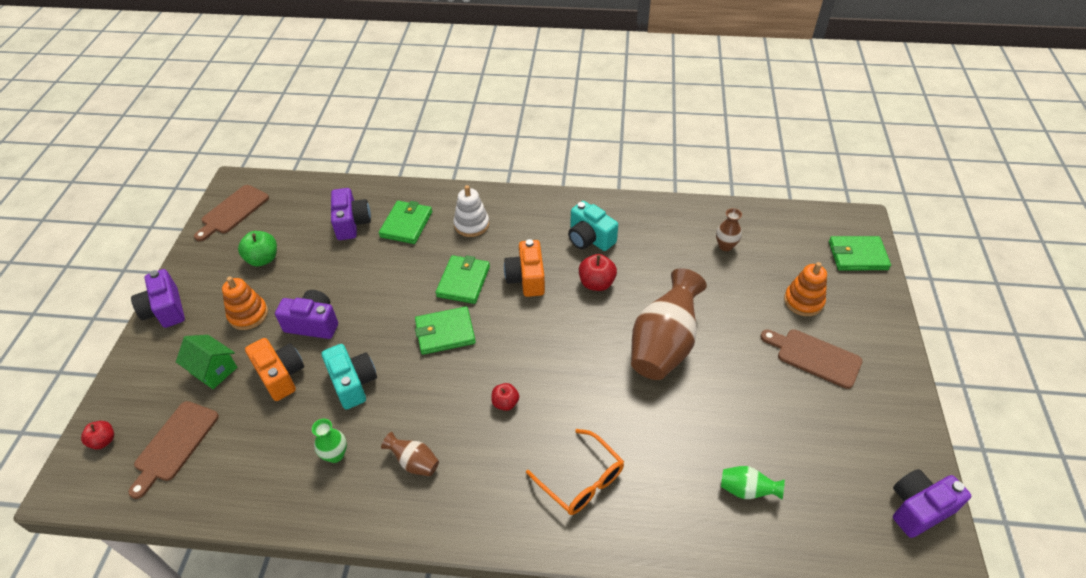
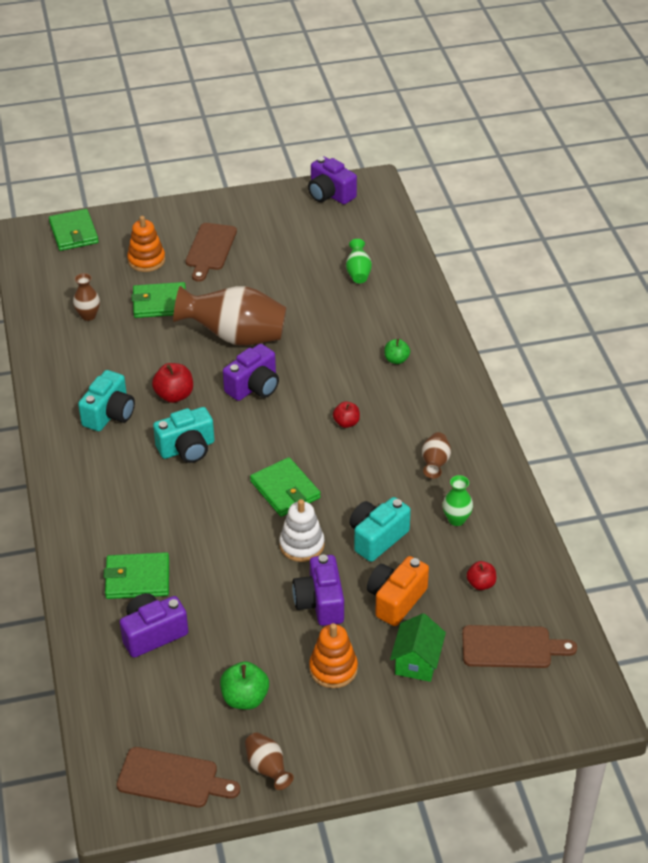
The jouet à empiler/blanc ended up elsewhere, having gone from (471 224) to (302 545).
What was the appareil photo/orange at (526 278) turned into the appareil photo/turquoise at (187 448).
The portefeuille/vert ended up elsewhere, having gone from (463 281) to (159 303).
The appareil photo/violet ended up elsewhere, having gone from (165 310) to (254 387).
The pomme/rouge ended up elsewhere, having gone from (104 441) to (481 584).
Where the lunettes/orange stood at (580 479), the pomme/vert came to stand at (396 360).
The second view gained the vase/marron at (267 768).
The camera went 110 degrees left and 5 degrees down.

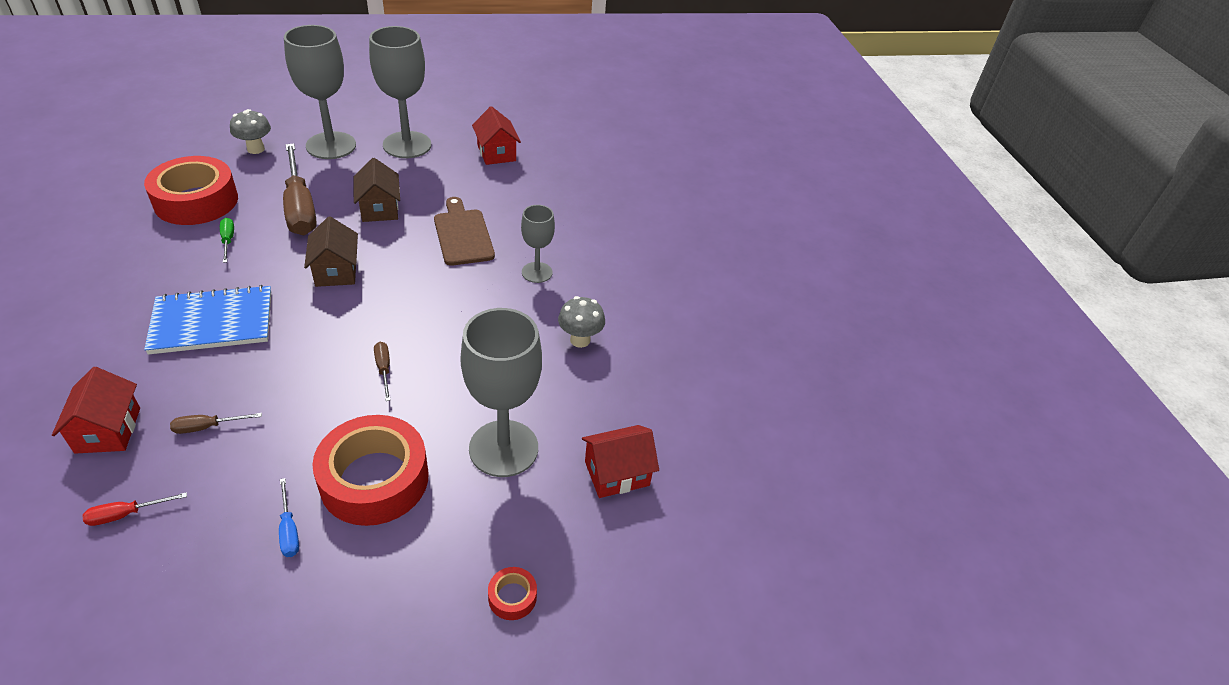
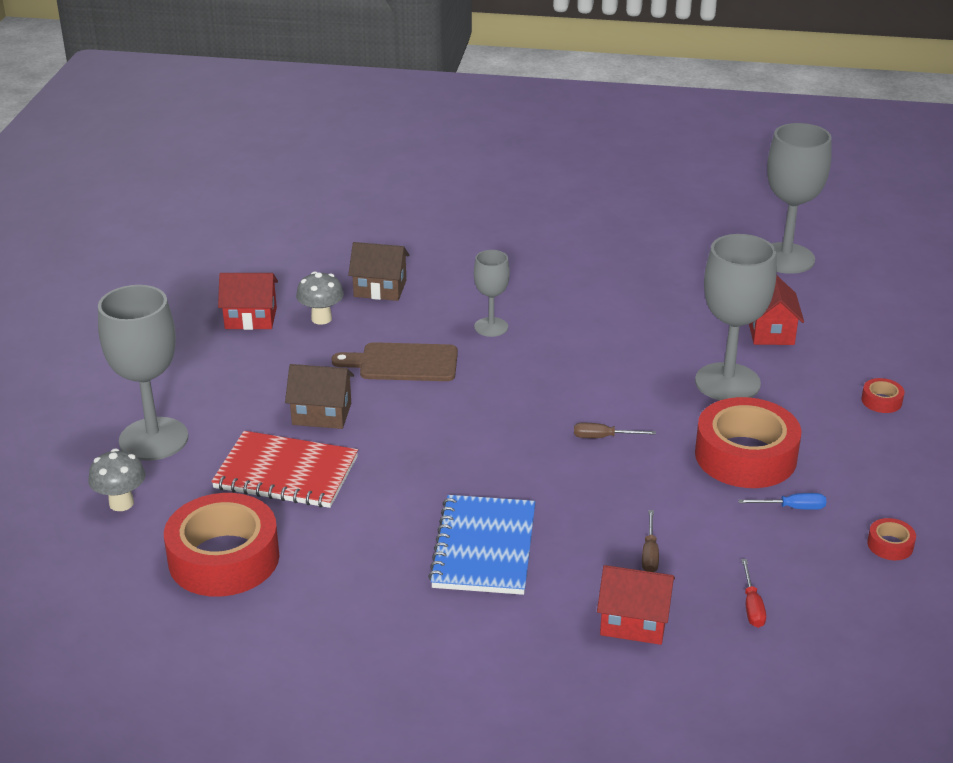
The verre à pied/gris ended up elsewhere, having gone from (407 145) to (785 258).
Where the tournevis/marron stood at (300 207), the carnet/rouge came to stand at (286 473).
The maison/marron ended up elsewhere, having gone from (336 271) to (380 289).
The second view lost the tournevis/vert at (228 240).
The champignon/gris ended up elsewhere, having gone from (580 340) to (321 318).
The second view gained the ruban adhésif/rouge at (890 545).
The camera went 65 degrees left and 10 degrees down.

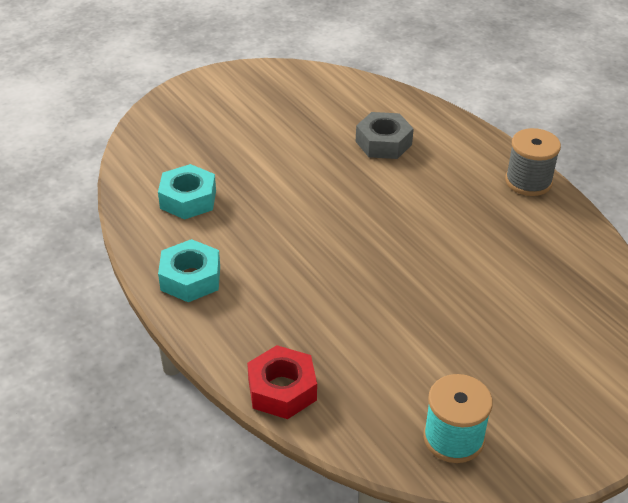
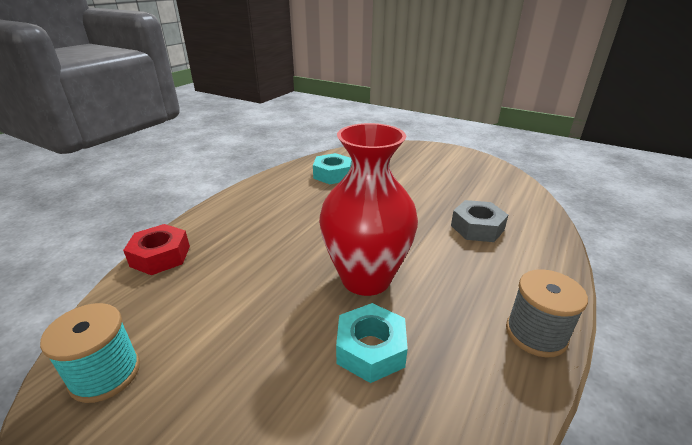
The écrou/turquoise ended up elsewhere, having gone from (190 278) to (371 349).
The second view gained the vase/rouge at (366 278).
The camera went 65 degrees right and 10 degrees down.

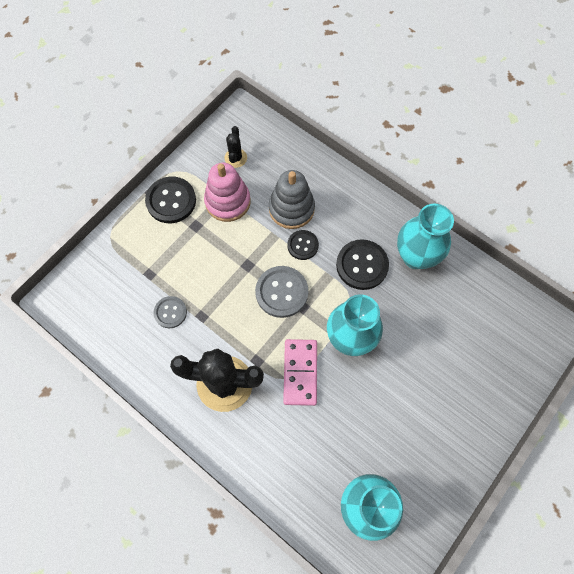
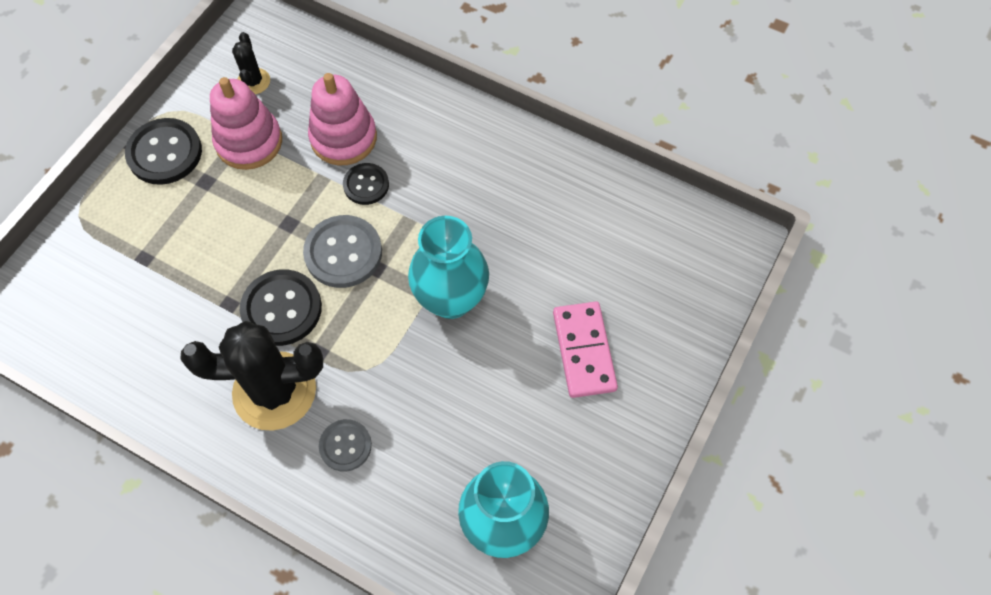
What was the jouet à empiler/gris at (291 209) turned into the jouet à empiler/rose at (343 138).
The second view lost the vase/turquoise at (416 256).
The bouton/noir ended up elsewhere, having gone from (362 265) to (281 309).
The bouton/gris ended up elsewhere, having gone from (170 312) to (345 446).
The domino/rose ended up elsewhere, having gone from (300 372) to (583 351).
The camera went 10 degrees left and 5 degrees down.

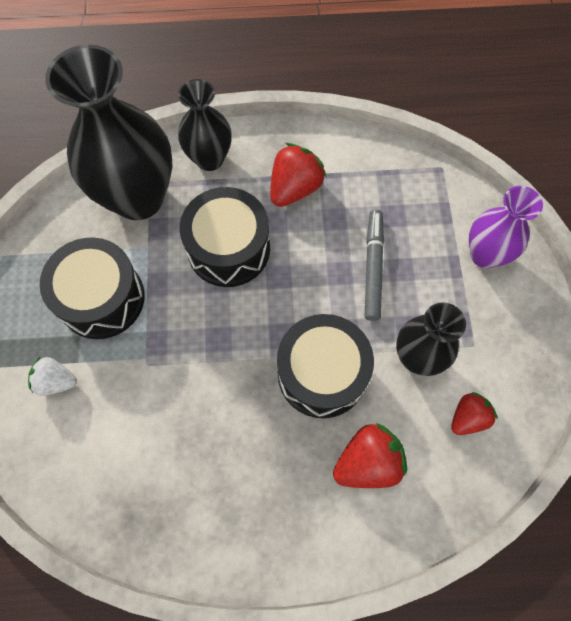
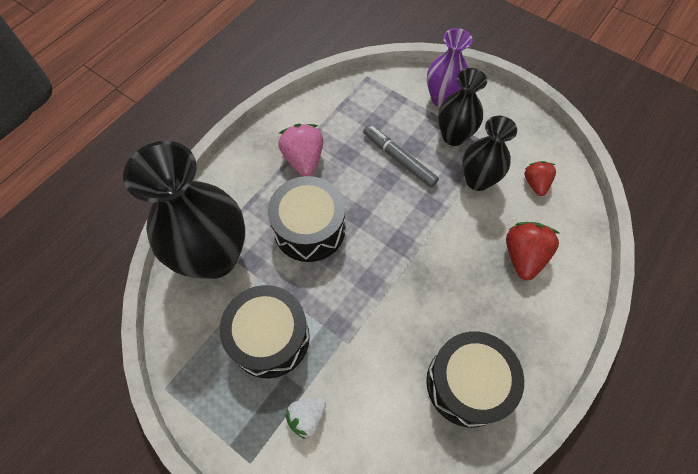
The vase/noir ended up elsewhere, having gone from (209 159) to (454 136).
What was the fraise/rouge at (294 188) turned into the fraise/rose at (303 159).
The tambour/noir ended up elsewhere, having gone from (322 373) to (467 383).
The camera went 50 degrees left and 5 degrees down.

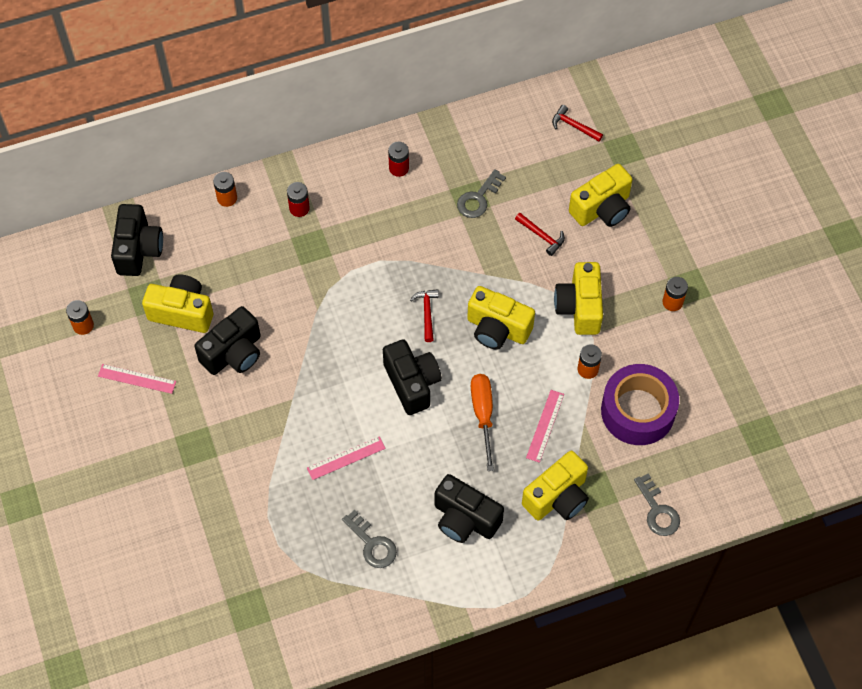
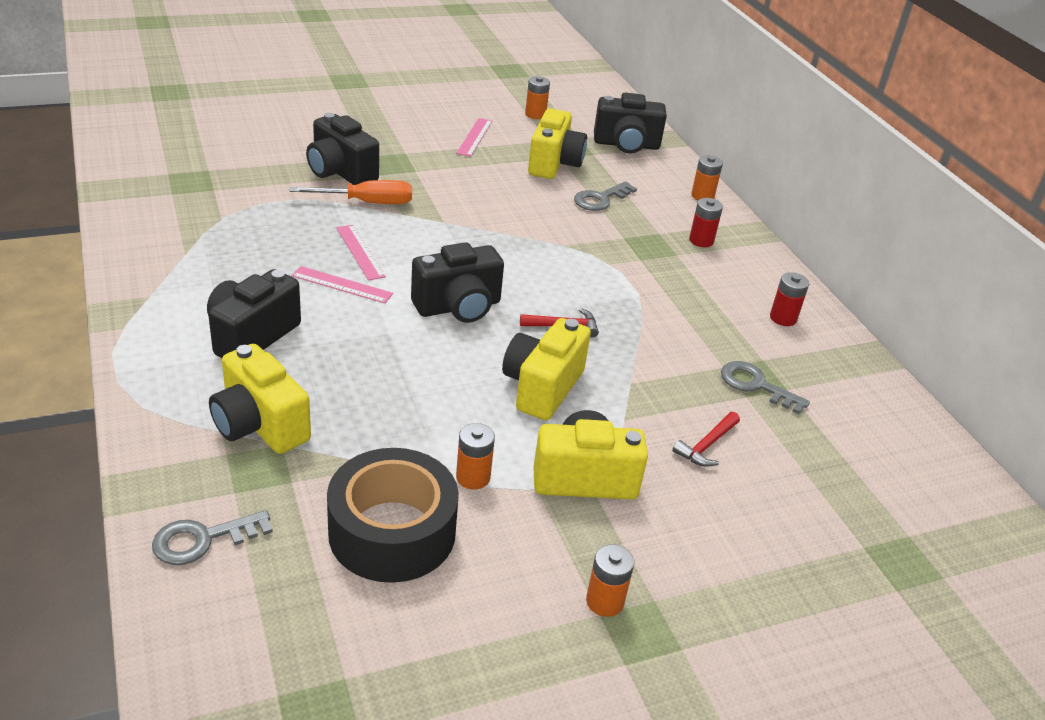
The second view lost the marteau/rouge at (573 126).
The second view lost the appareil photo/jaune at (602 209).
The appareil photo/noir ended up elsewhere, having gone from (234 353) to (340 172).
What was the ruban adhésif/violet at (637 411) turned into the ruban adhésif/noir at (392 532).
The tournevis/orange ended up elsewhere, having gone from (483 414) to (367 202).
The règle/rose ended up elsewhere, having gone from (545 425) to (342 285).
The clé/gris ended up elsewhere, having gone from (372 544) to (600 199).
The camera went 85 degrees right and 25 degrees down.

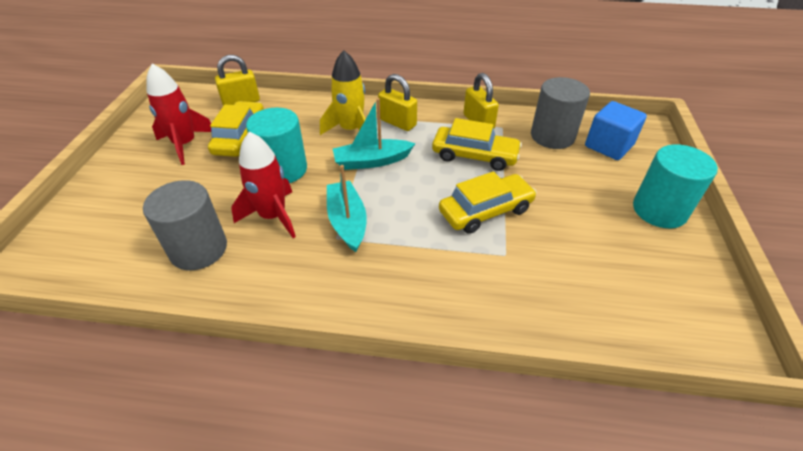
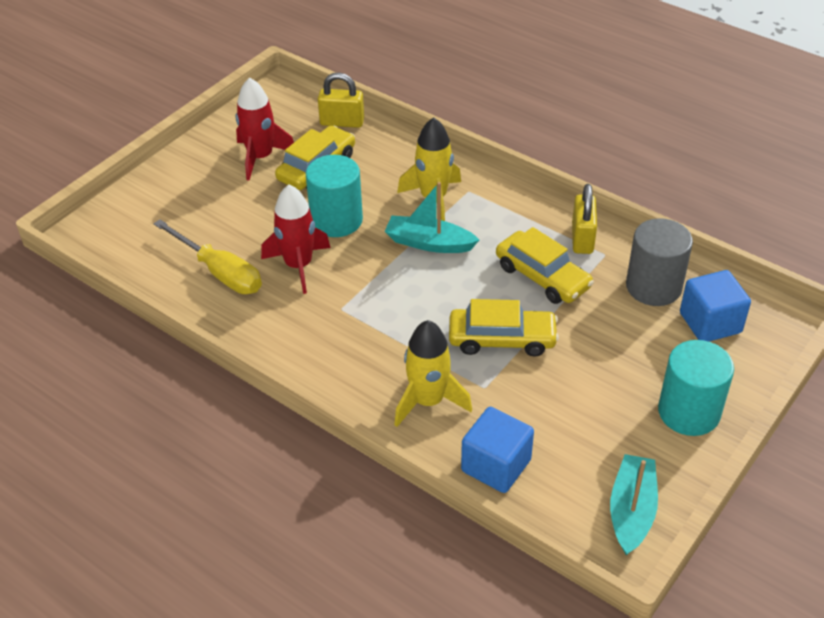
The second view lost the cadenas/jaune at (397 122).
The bateau/turquoise ended up elsewhere, having gone from (347 222) to (631 511).
Where the cylindre/gris stood at (198 249), the tournevis/jaune came to stand at (220 272).
The second view gained the fusée/jaune at (428 401).
The second view gained the cube/bleu at (496 465).
The camera went 30 degrees right and 0 degrees up.

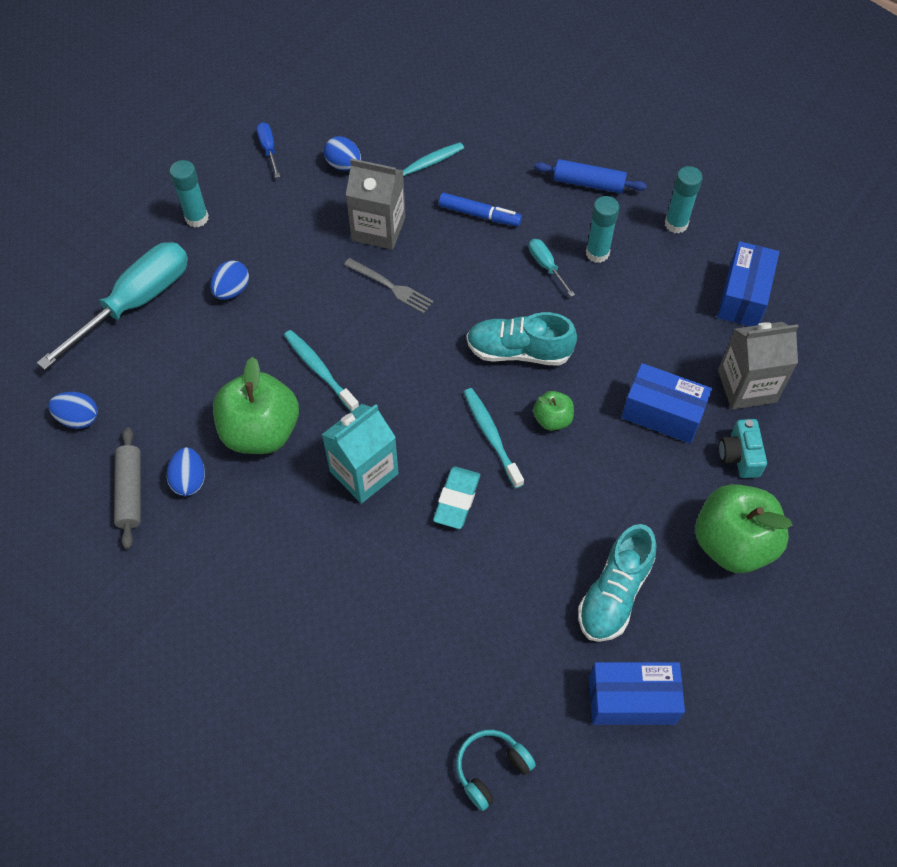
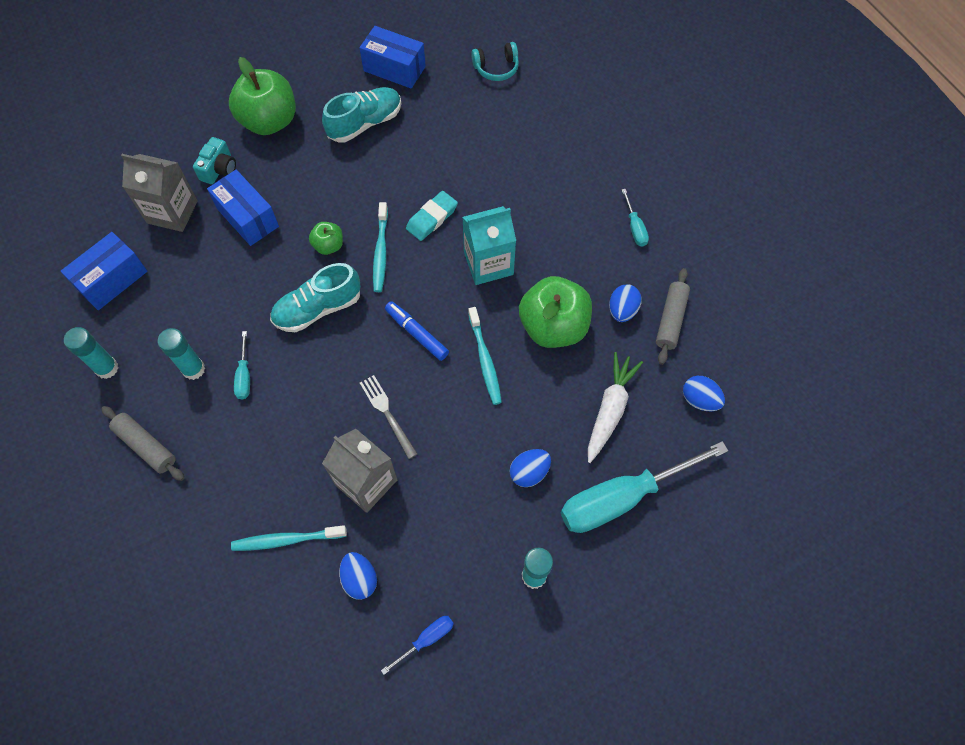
The tournevis/bleu at (268 149) ended up facing another way, 135 degrees counterclockwise from before.
What was the rouleau à pâtisserie/bleu at (588 183) turned into the rouleau à pâtisserie/gris at (146 446).
The feutre/bleu ended up elsewhere, having gone from (479 215) to (416 333).
The chaussure/turquoise at (519 351) ended up facing another way, 120 degrees clockwise from before.
The second view gained the tournevis/turquoise at (635 227).
The second view gained the carotte/blanc at (610 410).
The camera went 155 degrees left and 5 degrees up.

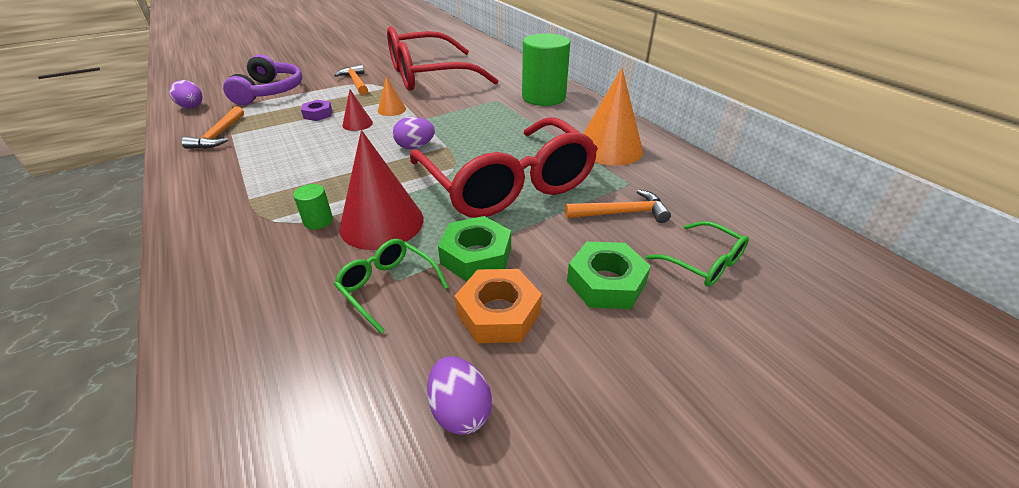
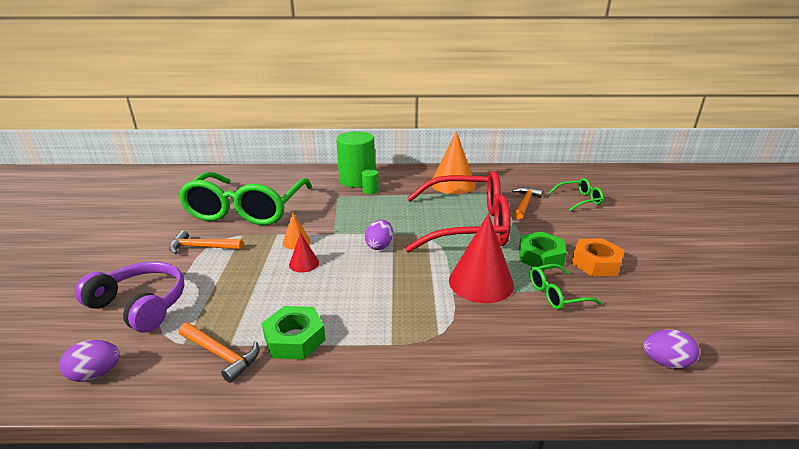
What was the lunettes/rouge at (429 75) turned into the lunettes/vert at (247 209).
The second view lost the écrou/violet at (318 114).
The cylindre/vert ended up elsewhere, having gone from (318 221) to (370 190).
The écrou/vert ended up elsewhere, having gone from (606 283) to (294 339).
The œuf/violet ended up elsewhere, having gone from (460 410) to (665 362).
The camera went 60 degrees left and 10 degrees down.

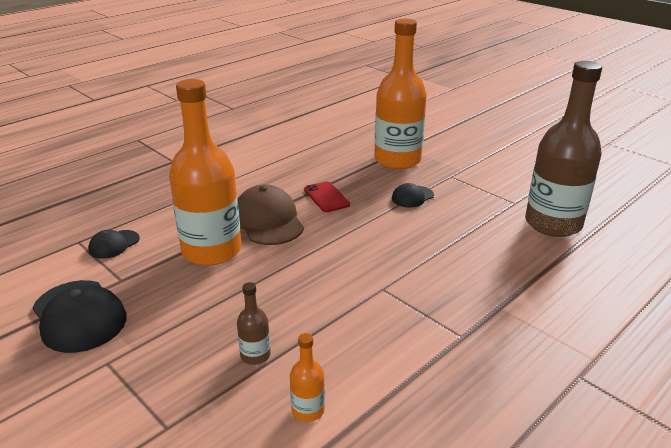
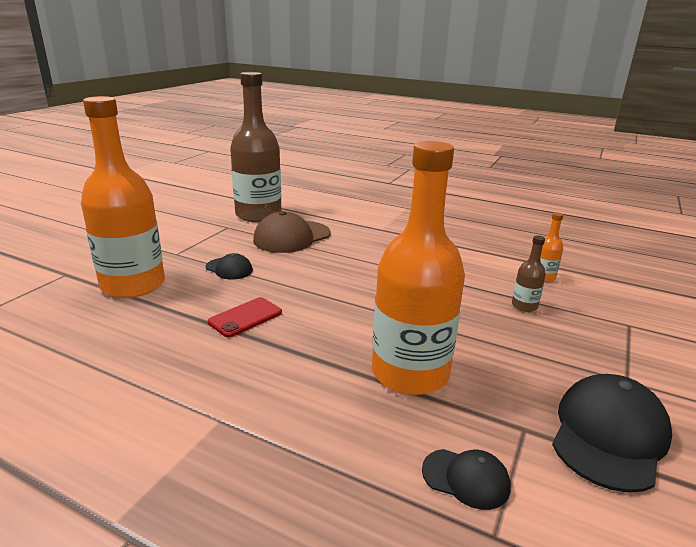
The casquette/marron ended up elsewhere, having gone from (268 220) to (292 237).
The camera went 110 degrees left and 5 degrees down.

